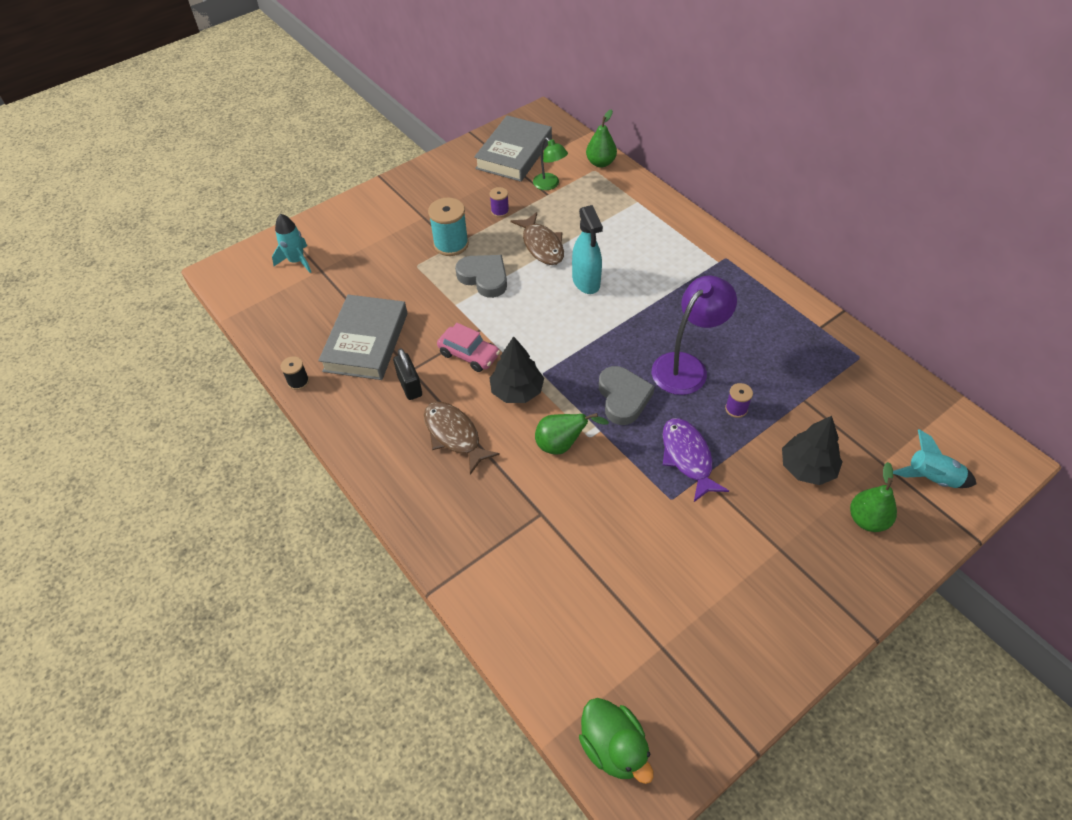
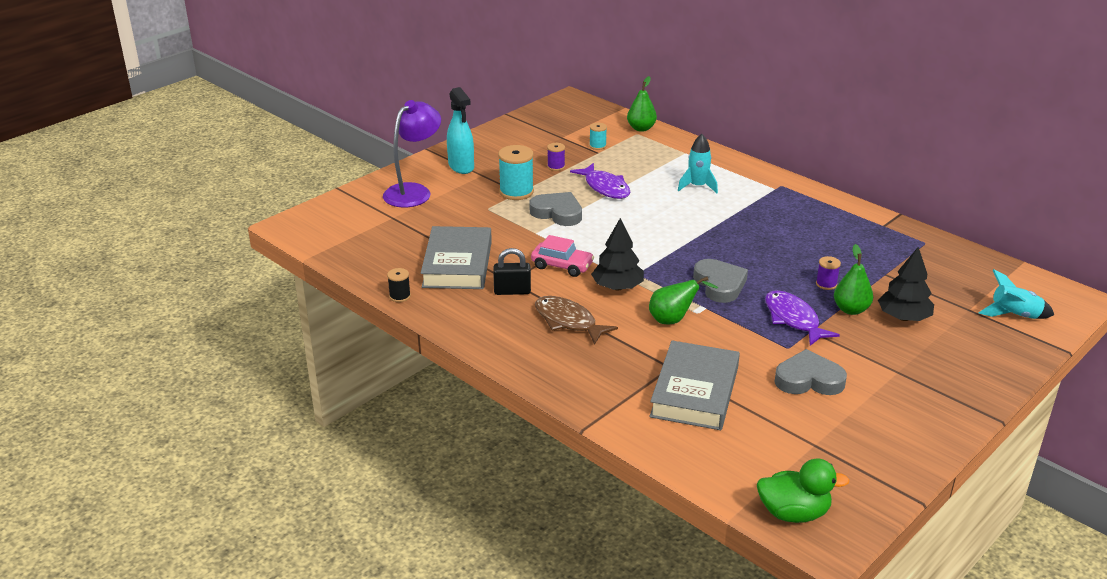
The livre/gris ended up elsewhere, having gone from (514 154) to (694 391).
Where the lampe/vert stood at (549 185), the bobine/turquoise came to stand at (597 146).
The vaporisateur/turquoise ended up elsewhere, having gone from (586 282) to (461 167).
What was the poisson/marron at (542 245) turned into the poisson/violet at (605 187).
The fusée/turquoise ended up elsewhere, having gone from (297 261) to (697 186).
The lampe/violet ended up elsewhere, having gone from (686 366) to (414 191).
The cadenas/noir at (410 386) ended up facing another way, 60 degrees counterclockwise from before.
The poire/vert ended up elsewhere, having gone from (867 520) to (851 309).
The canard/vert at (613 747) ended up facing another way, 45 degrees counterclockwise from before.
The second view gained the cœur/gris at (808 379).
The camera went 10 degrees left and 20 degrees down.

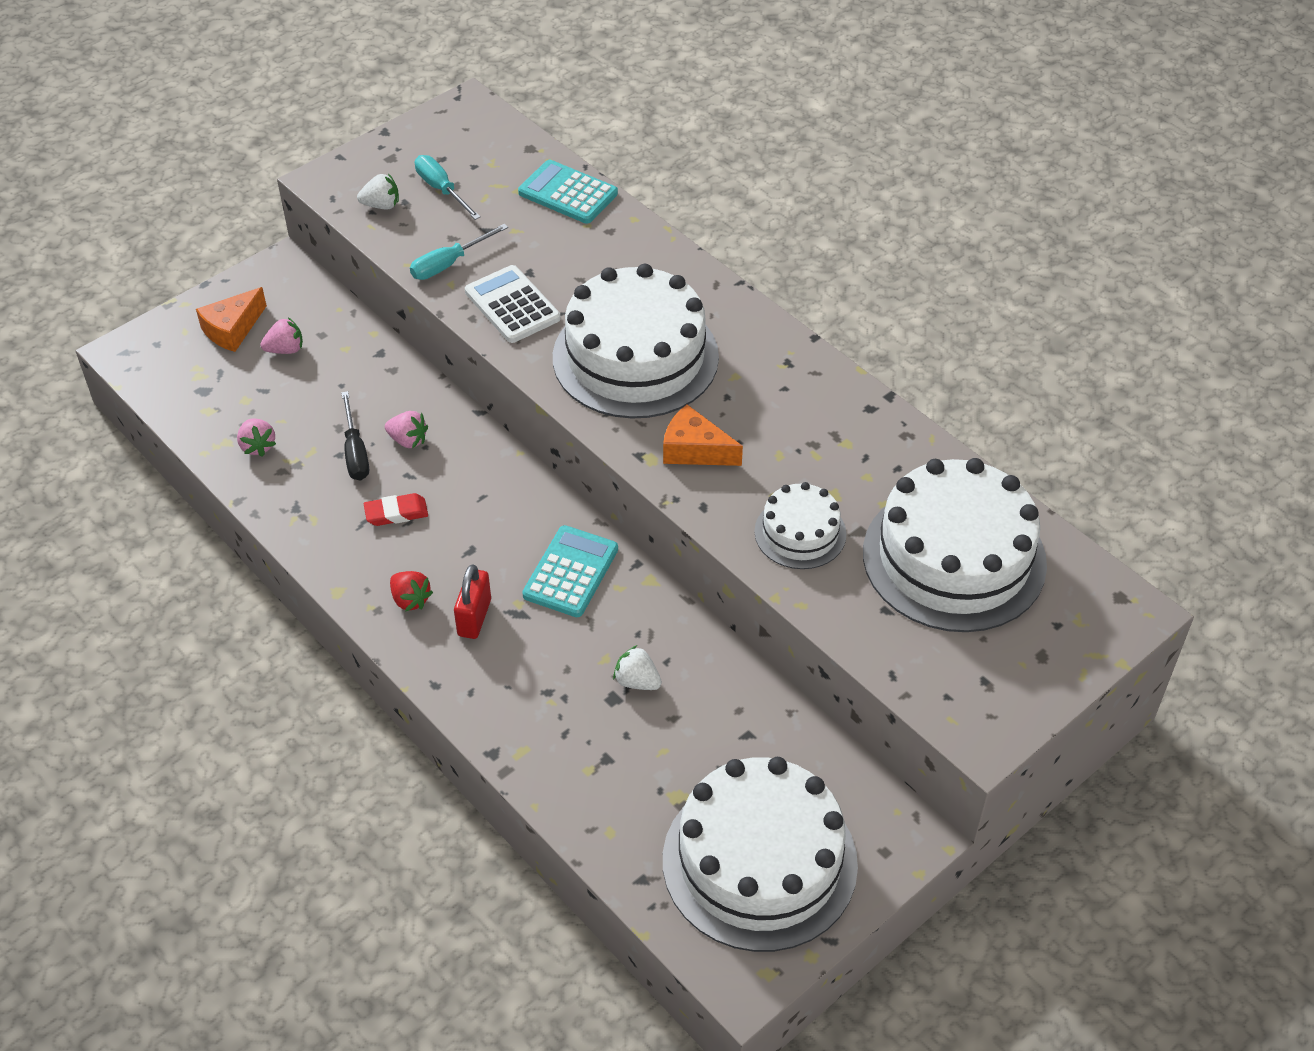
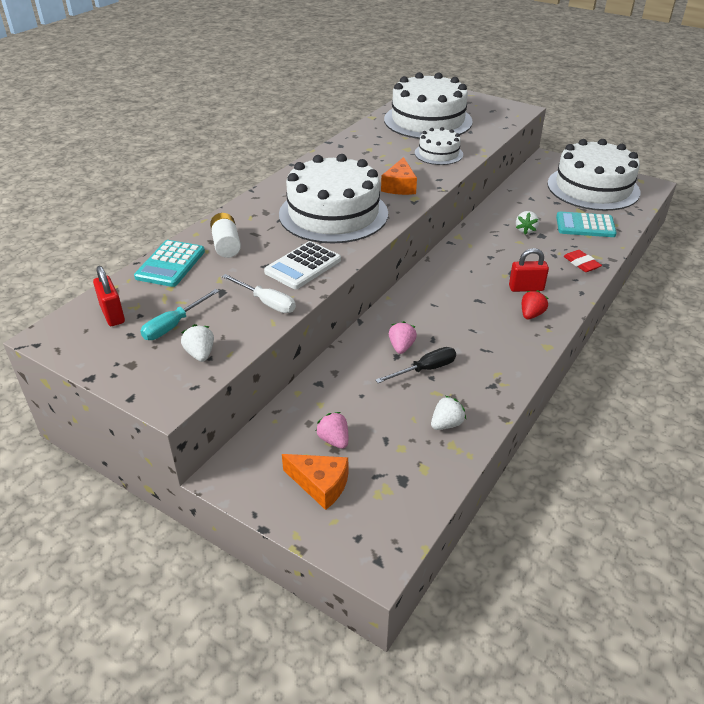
What was the tournevis/turquoise at (449 264) turned into the tournevis/blanc at (266 302).
What was the fraise/rose at (258 446) turned into the fraise/blanc at (446 424).
The gomme/rouge ended up elsewhere, having gone from (396 513) to (581 263).
The calculatrice/turquoise ended up elsewhere, having gone from (571 572) to (585 226).
The second view gained the pile/blanc at (226 245).
The second view gained the cadenas/rouge at (112 314).
The camera went 105 degrees left and 10 degrees down.

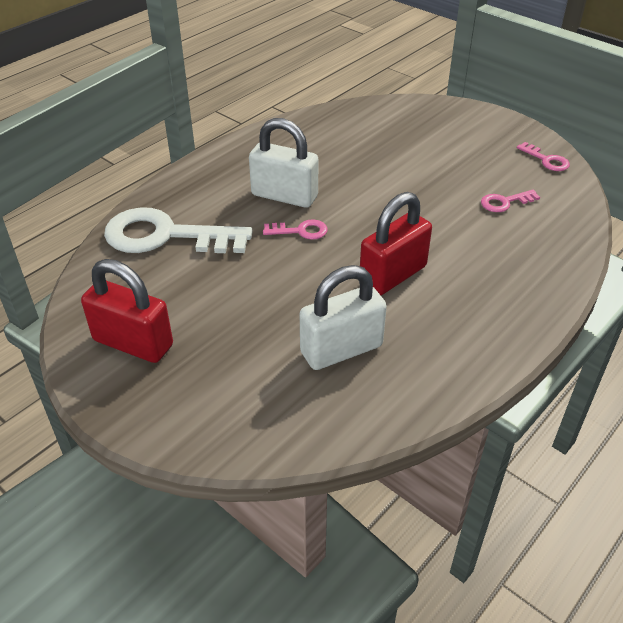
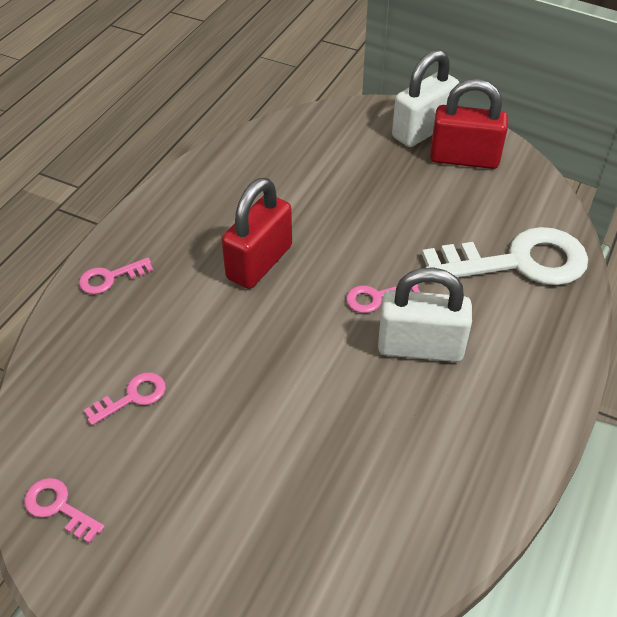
The cadenas/blanc ended up elsewhere, having gone from (341 349) to (422 130).
The second view gained the clé/rose at (110 278).
The camera went 165 degrees right and 5 degrees up.

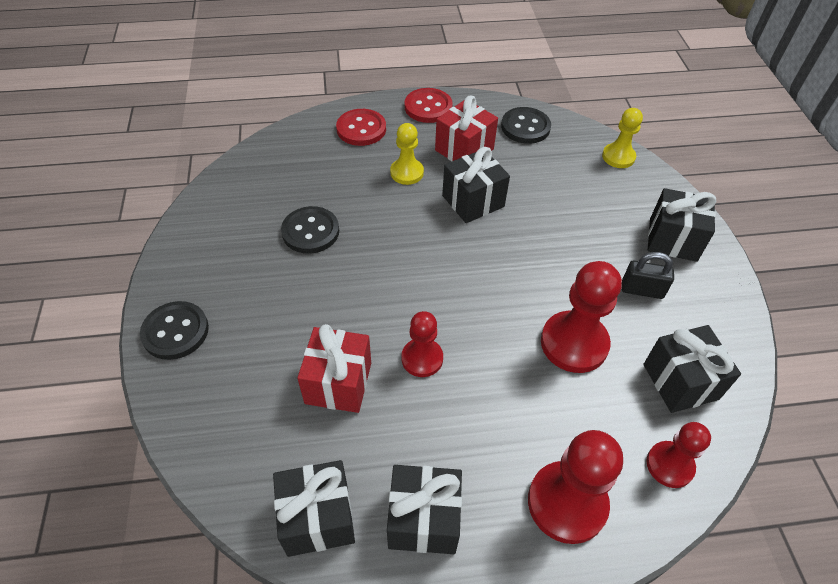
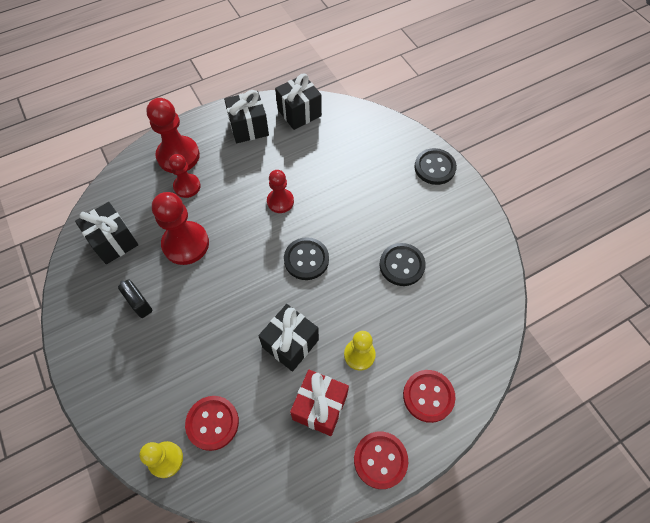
The bouton/noir ended up elsewhere, having gone from (525 127) to (306 259).
The second view lost the cadeau/noir at (673 240).
The cadenas/noir at (642 290) ended up facing another way, 60 degrees clockwise from before.
The second view lost the cadeau/rouge at (338 383).
The pion/rouge ended up elsewhere, having gone from (669 465) to (187 186).
The second view gained the bouton/rouge at (212 423).
The camera went 160 degrees right and 10 degrees up.

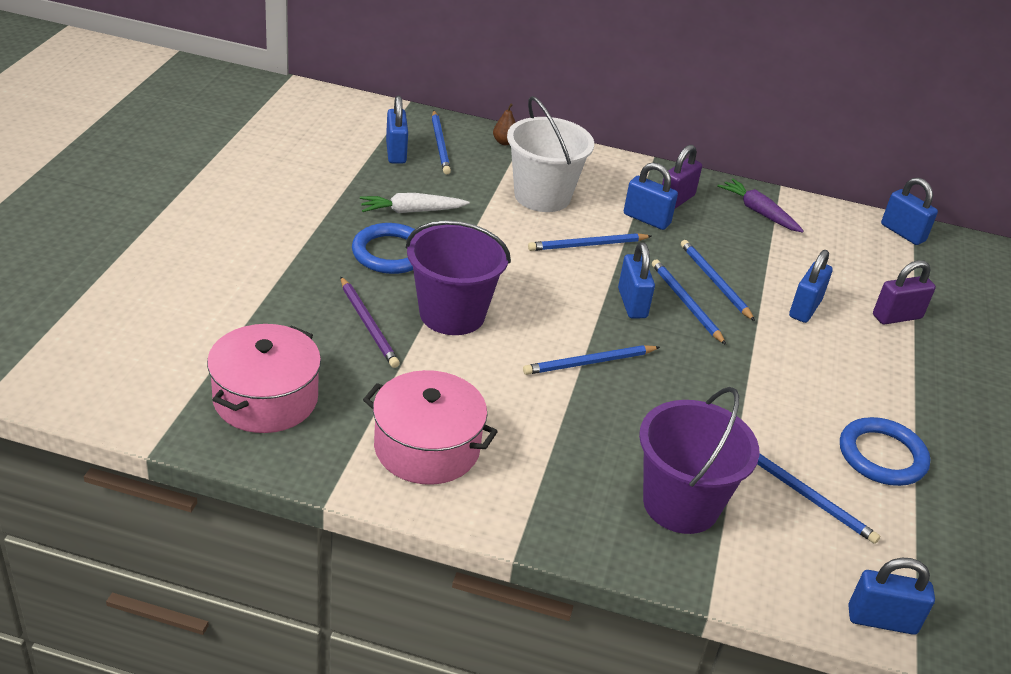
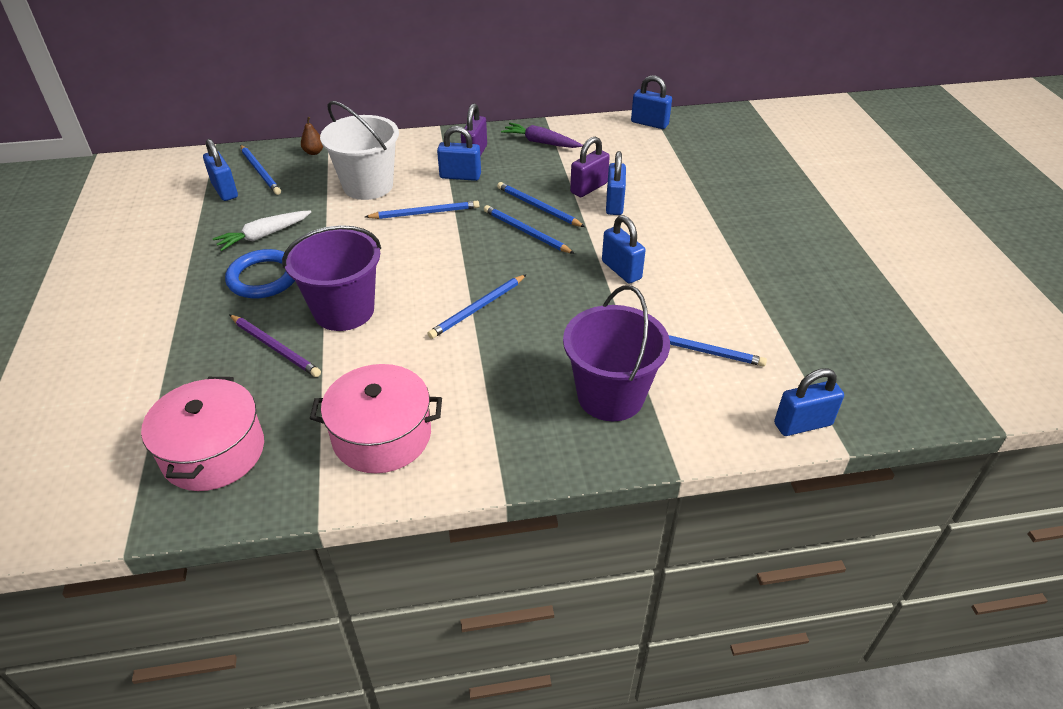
The crayon/bleu at (587 245) ended up facing another way, 150 degrees counterclockwise from before.
The cadenas/bleu ended up elsewhere, having gone from (632 303) to (621 270).
The cadenas/violet ended up elsewhere, having gone from (897 317) to (589 188).
The second view lost the anneau/bleu at (882 456).
The camera went 20 degrees left and 5 degrees up.

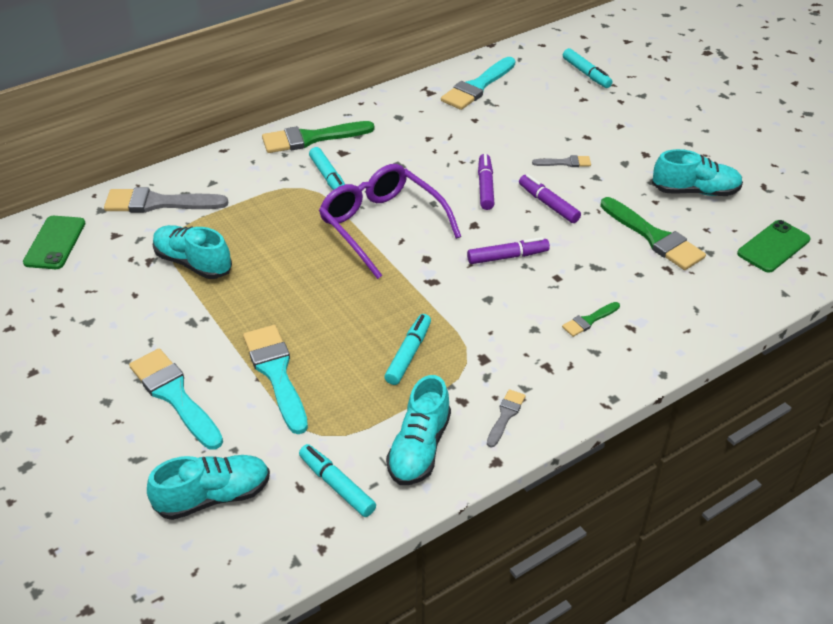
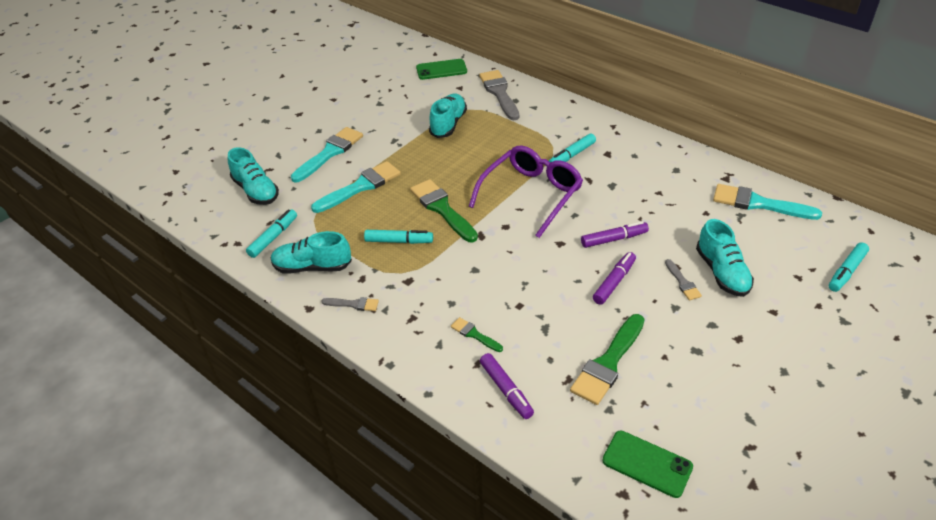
The pinceau/vert ended up elsewhere, having gone from (312 138) to (442 209).
The chaussure/turquoise ended up elsewhere, having gone from (695 191) to (722 273).
The feutre/violet ended up elsewhere, having gone from (507 257) to (506 390).
The camera went 75 degrees right and 0 degrees up.

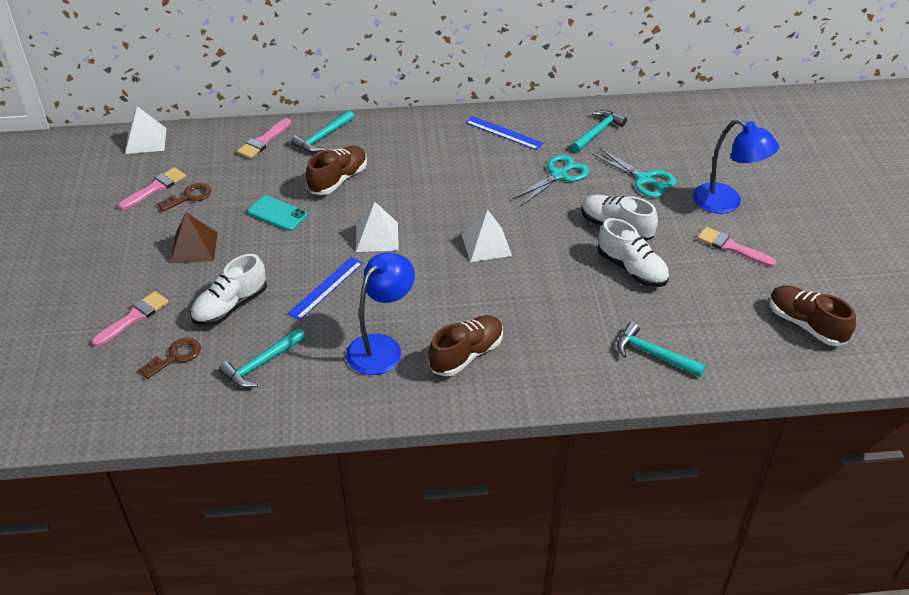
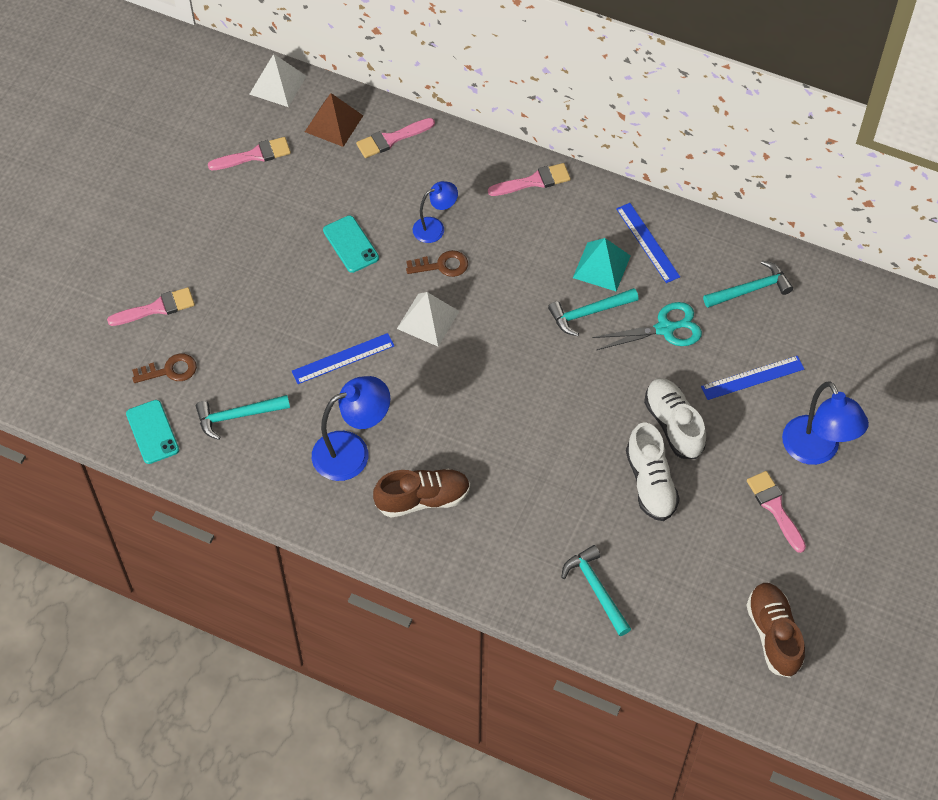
The marteau/turquoise ended up elsewhere, having gone from (323 138) to (589 313).
Where the chaussure/marron stood at (338 180), the lampe/bleu came to stand at (435 227).
Where the ciseaux/turquoise stood at (644 179), the règle/bleu came to stand at (752 378).
The clé/marron ended up elsewhere, having gone from (189 197) to (442 265).
The second view lost the pyramide/blanc at (486 244).
The pyramide/marron ended up elsewhere, having gone from (194 247) to (333 123).
The second view lost the chaussure/blanc at (230 306).
The second view gained the pinceau/rose at (534 181).
The second view gained the pyramide/turquoise at (601 266).
The second view gained the téléphone/turquoise at (152 432).
The camera went 30 degrees right and 15 degrees up.

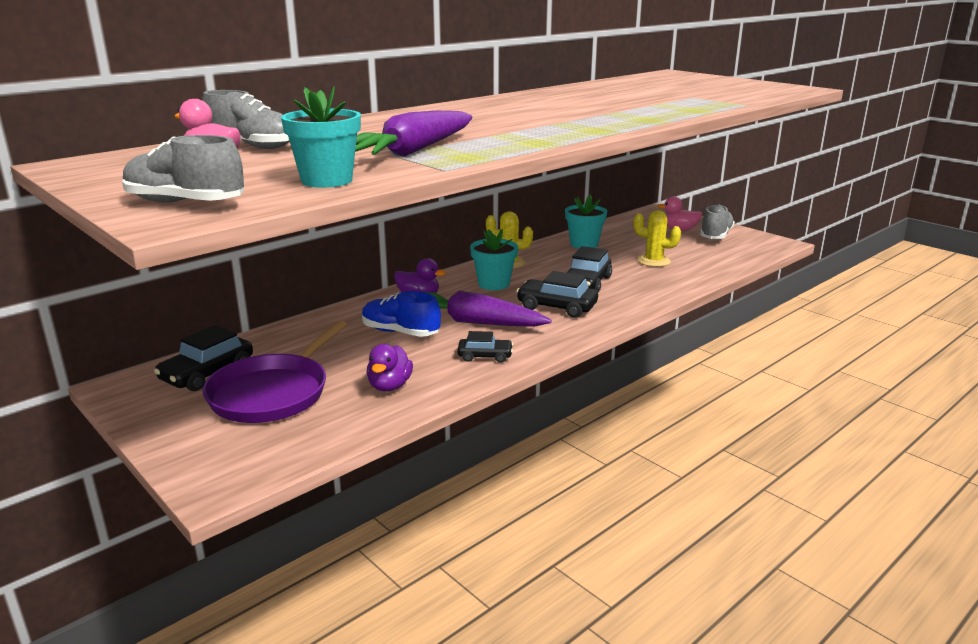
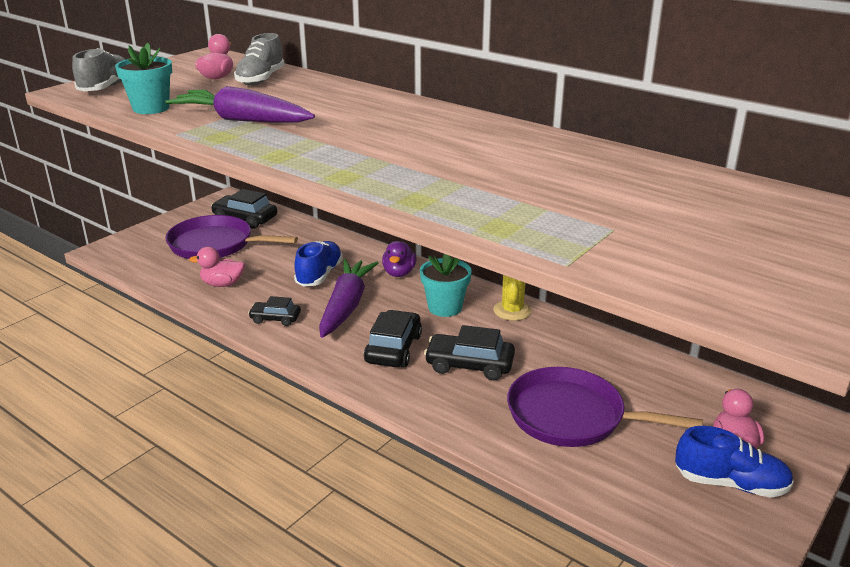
The second view lost the pot de fleurs/turquoise at (584 244).
What was the chaussure/gris at (715 236) turned into the chaussure/bleu at (730 483).
Where the cactus/jaune stood at (653 261), the poêle/violet came to stand at (571 416).
The voiture/noir at (485 356) ended up facing another way, 105 degrees clockwise from before.
What was the canard/violet at (389 386) turned into the canard/rose at (222 284).
The camera went 80 degrees right and 5 degrees up.

